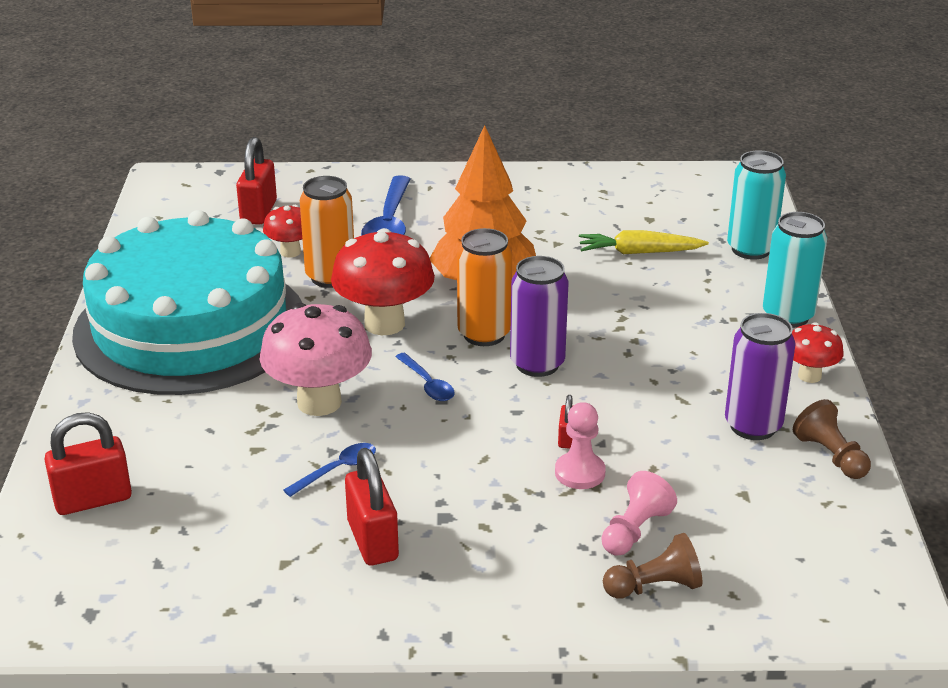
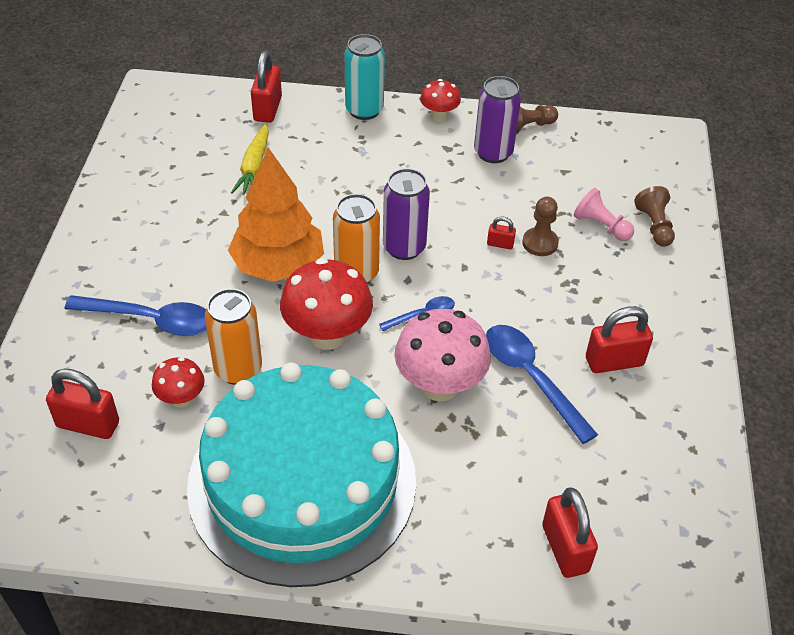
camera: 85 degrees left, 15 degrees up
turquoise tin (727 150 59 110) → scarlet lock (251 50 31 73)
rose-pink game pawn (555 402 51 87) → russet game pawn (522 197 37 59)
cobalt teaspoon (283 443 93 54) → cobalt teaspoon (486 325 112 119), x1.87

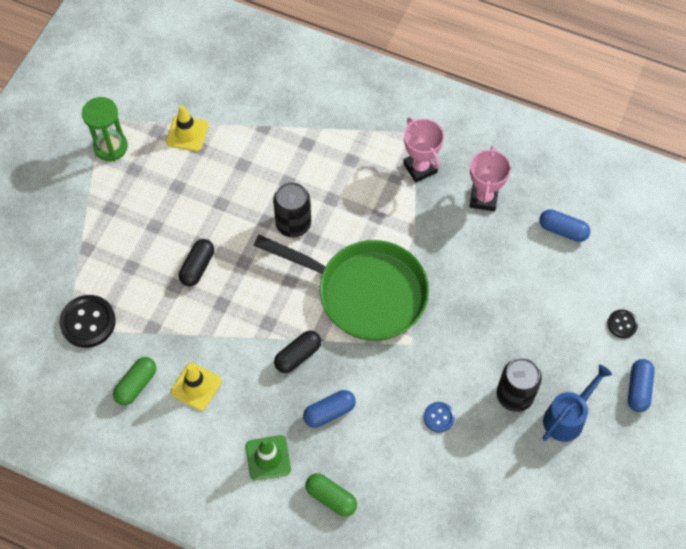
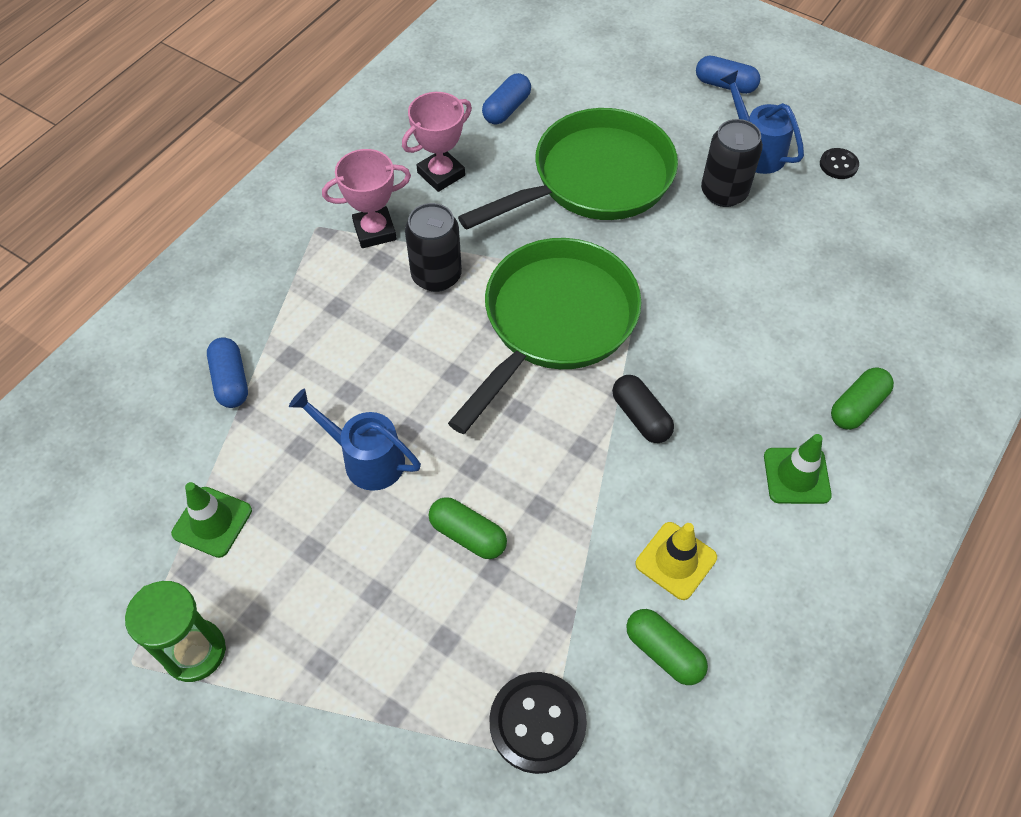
camera: 80 degrees left, 5 degrees down
golden traffic cone (166 105 43 46) → green traffic cone (171 482 81 76)
rose-pink trophy (470 146 41 65) → rose-pink trophy (402 92 70 100), 60 degrees counterclockwise
black tin (273 182 38 55) → black tin (405 203 57 89), shifted
black pill (179 239 35 48) → green pill (429 497 78 62)
black shirt button (607 309 31 29) → black shirt button (820 148 39 31), shifted
cobalt pill (303 390 53 38) → cobalt pill (207 337 41 71), shifted
cobalt shirt button (424 402 31 30) → -
- → green skillet (458 108 220 122)
- → cobalt watering pot (289 388 132 103)

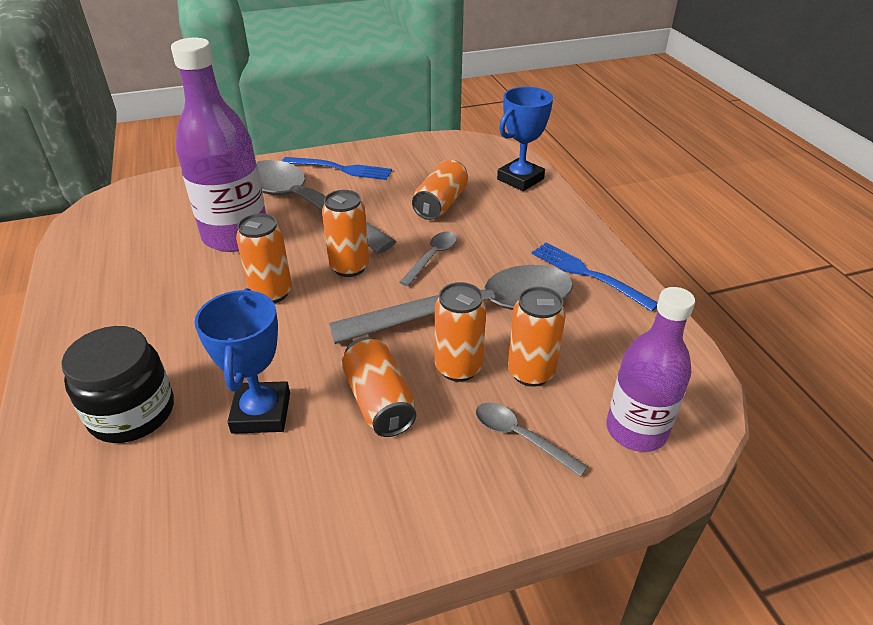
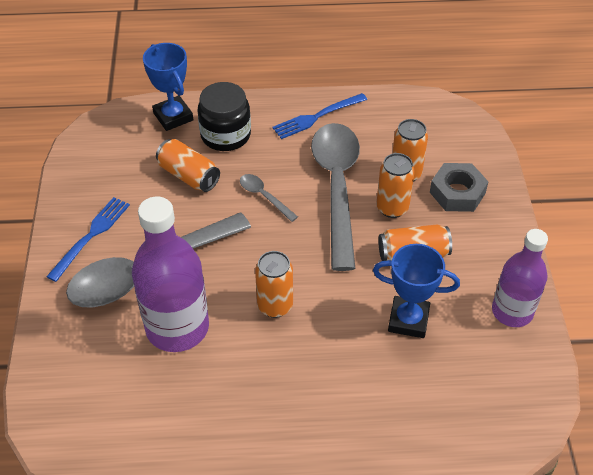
camera: 75 degrees left, 10 degrees up
orange tin (322 190 47 87) → -
violet flask (606 287 89 165) → violet flask (492 229 56 98), shifted
black preserve jar (61 326 113 117) → black preserve jar (198 82 53 69), shifted
ash-grey teaspoon (476 403 112 74) → ash-grey hexagon nut (430 163 59 49)

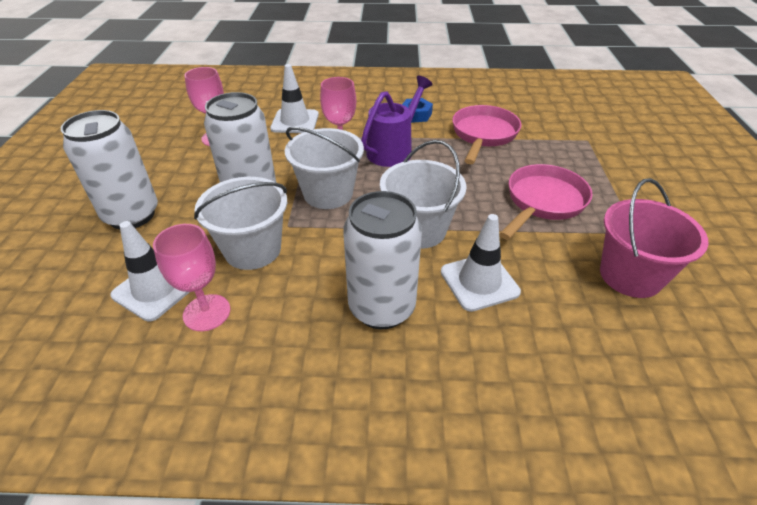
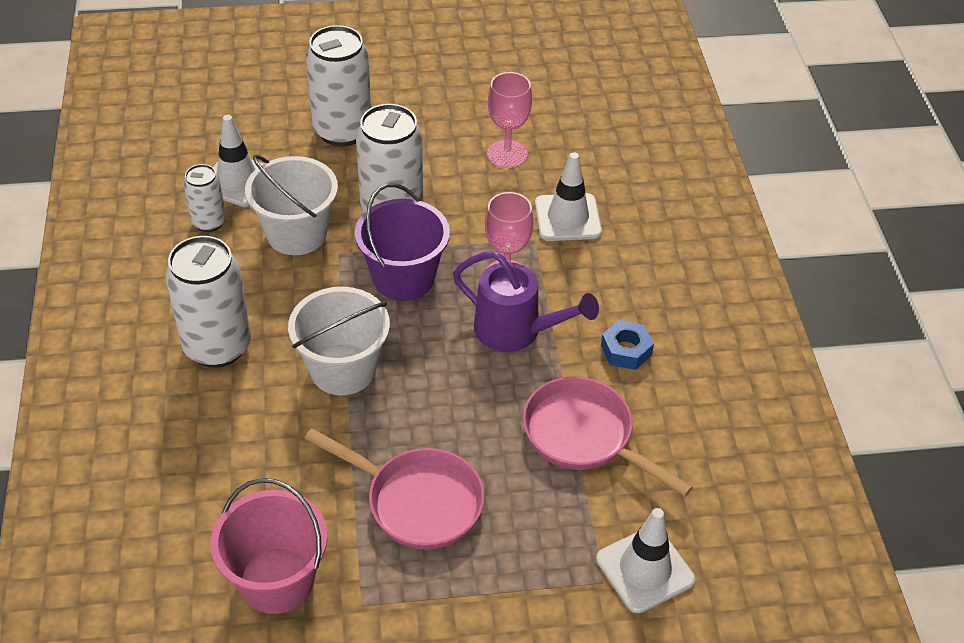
camera: 80 degrees right, 5 degrees up
rose-pink skillet (452 105 69 59) → rose-pink skillet (523 377 170 120), 150 degrees counterclockwise
white sand bucket (285 127 79 82) → violet sand bucket (355 183 95 118)
white traffic cone (441 214 80 98) → white traffic cone (596 508 99 105), shifted
rose-pink chalice (153 224 77 107) → white tin (184 164 42 68)

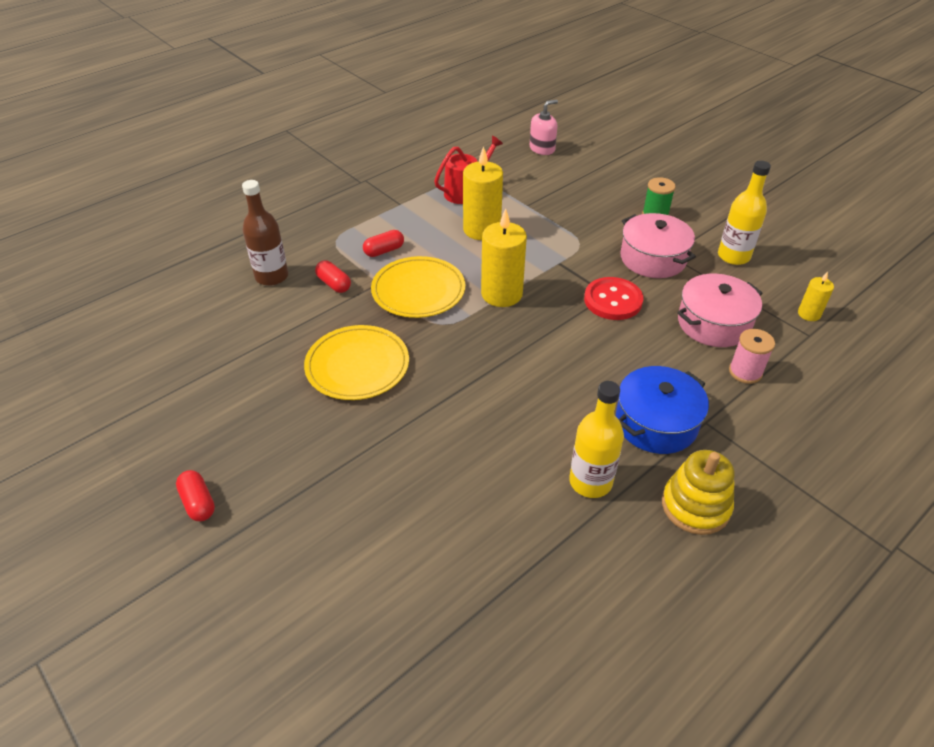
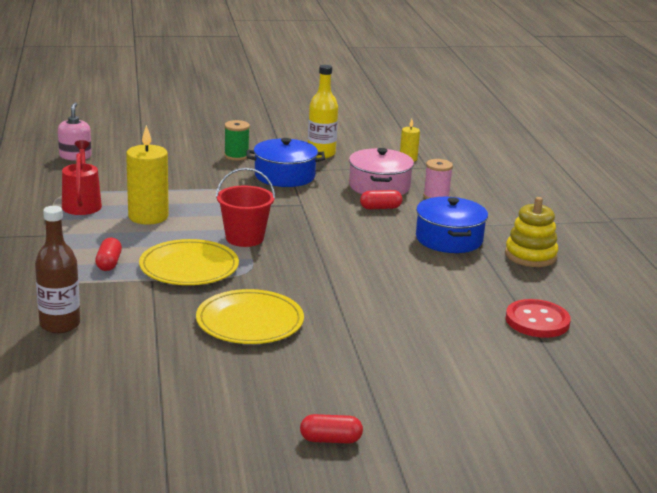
camera: 60 degrees left, 20 degrees down
golden wax candle (481 208 46 99) → scarlet sand bucket (216 168 59 79)
rose-pink pot (620 213 76 65) → cobalt pot (246 138 79 49)
scarlet pill (315 261 36 32) → scarlet pill (360 190 42 20), shifted
scarlet shirt button (584 277 59 43) → scarlet shirt button (506 299 65 39), shifted
golden flask (569 381 55 117) → -

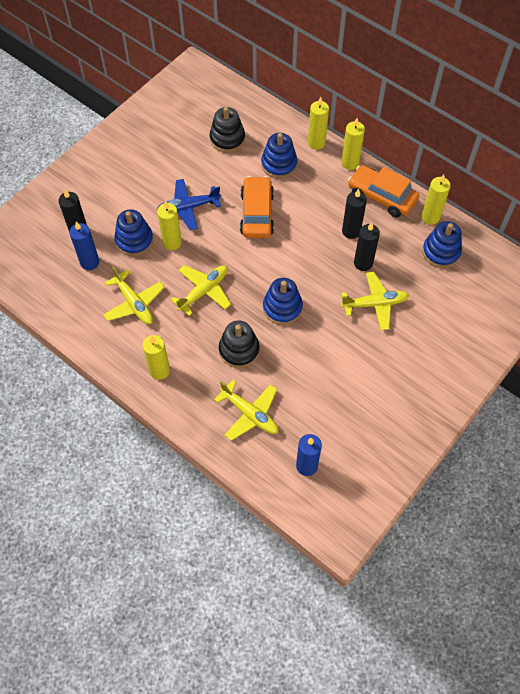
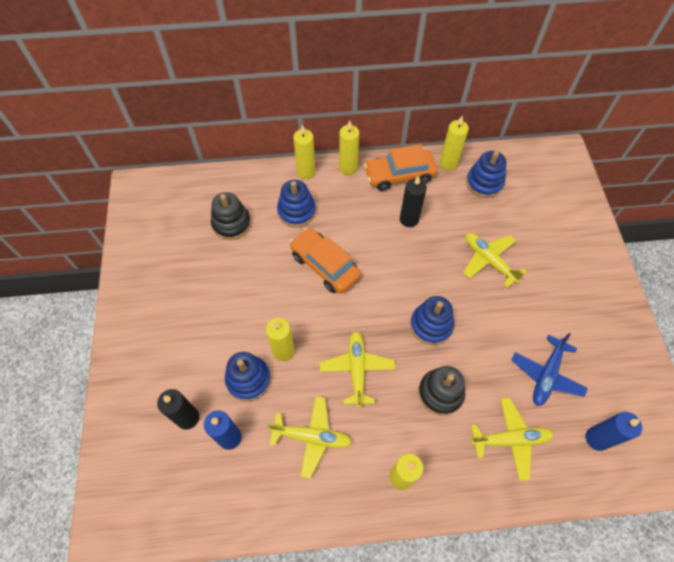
camera: 45 degrees left, 0 degrees up
cobalt toy plane (157 179 64 51) → cobalt toy plane (512 333 76 73), shifted
black wax candle (354 222 26 49) → -
golden toy plane (341 272 68 58) → golden toy plane (463 233 63 55), 75 degrees counterclockwise

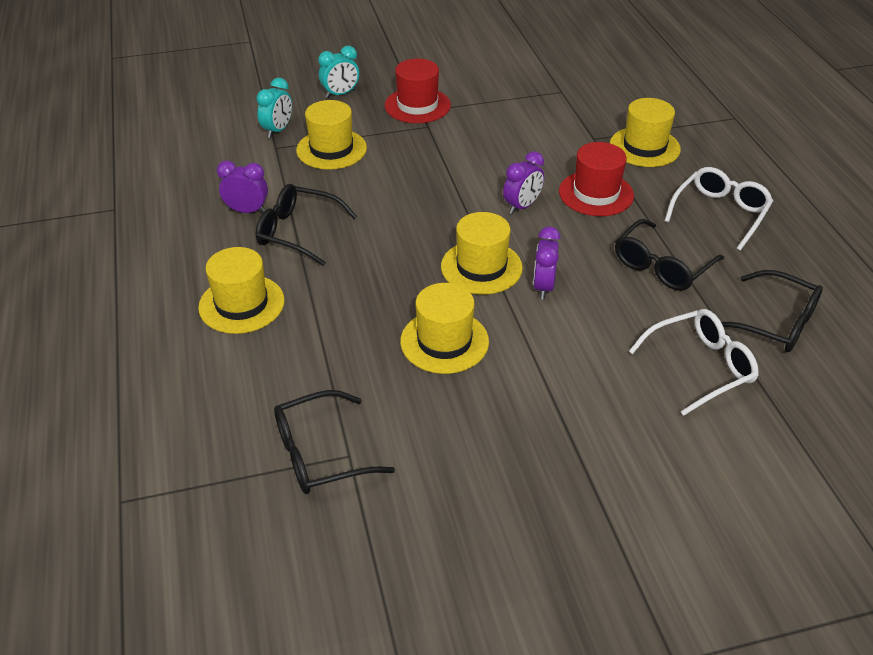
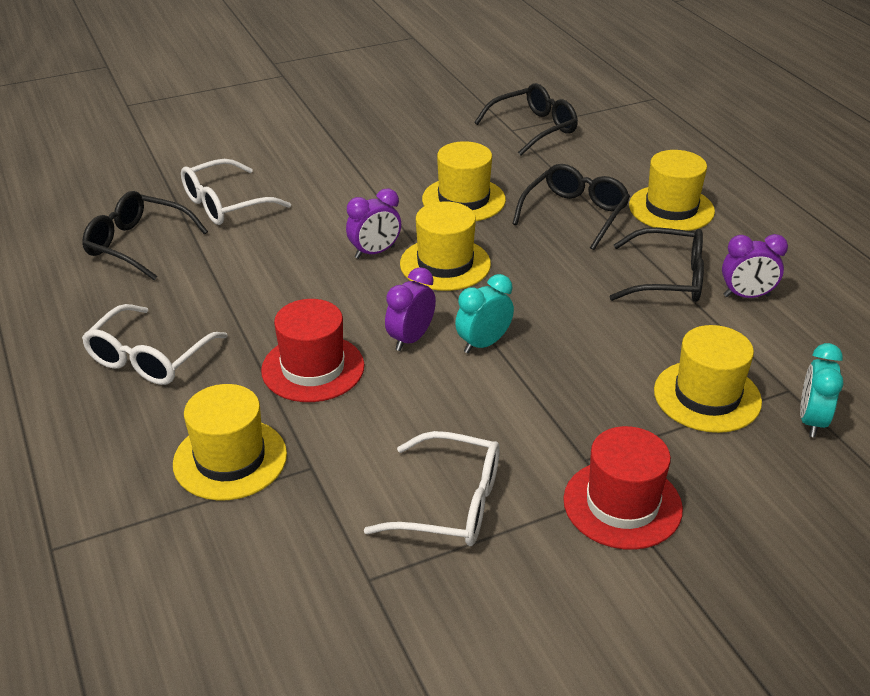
camera: 170 degrees right, 5 degrees down
turquoise alarm clock (318 46 41 52) → turquoise alarm clock (455 274 59 80), shifted
black eyeglasses (615 219 109 72) → black eyeglasses (512 164 118 86), shifted
violet alarm clock (533 226 28 74) → violet alarm clock (346 188 55 71), 60 degrees clockwise
- → white eyeglasses (364 431 136 115)

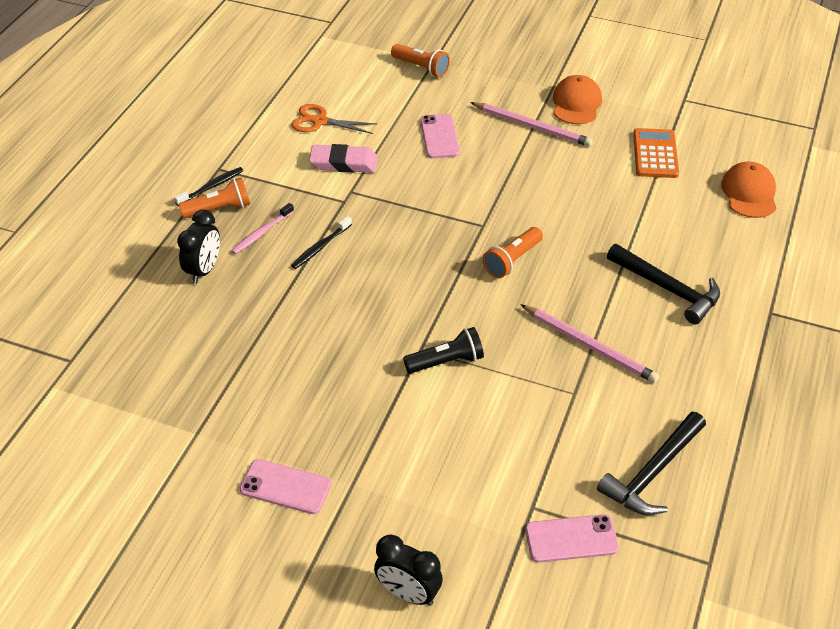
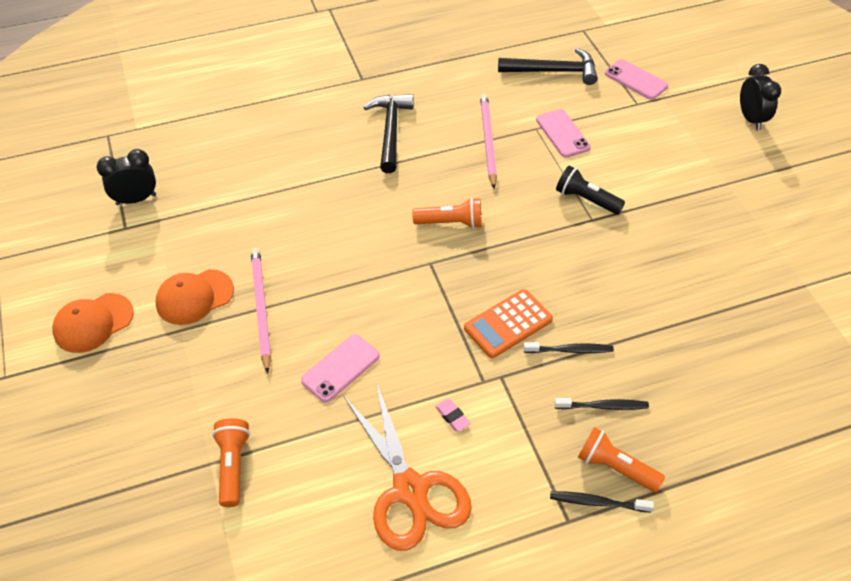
camera: 130 degrees left, 5 degrees up
orange shears (291 104 85 30) → orange shears (344 382 128 169), x1.66
orange calculator (633 128 46 50) → orange calculator (464 289 89 69), shifted
rose-pink eraser (309 144 69 29) → rose-pink eraser (435 399 36 33), x0.49
orange peaked cap (721 162 55 56) → orange peaked cap (52 293 82 60), shifted
rose-pink toothbrush (231 203 63 51) → black toothbrush (554 398 95 12)
black alarm clock (177 209 43 75) → black alarm clock (97 149 59 56), shifted
rose-pink smartphone (239 459 92 55) → rose-pink smartphone (536 109 55 49), shifted

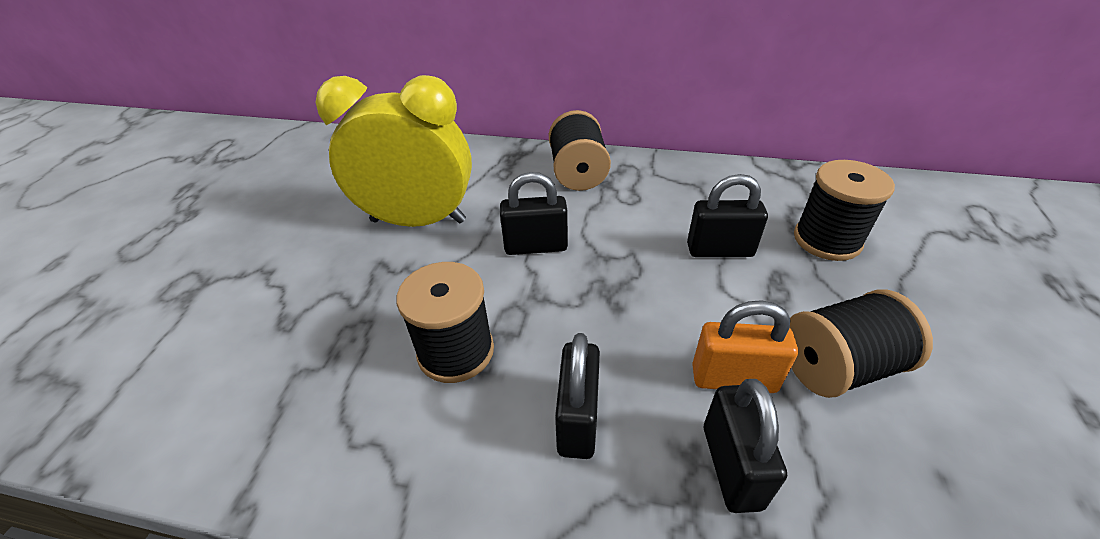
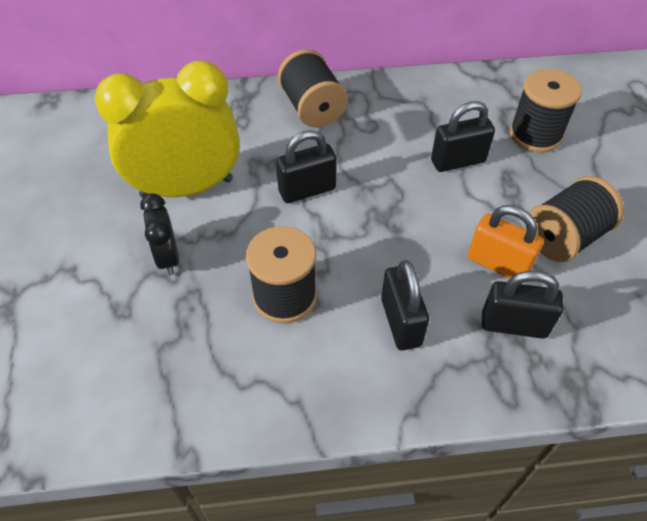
camera: 20 degrees left, 10 degrees up
orange lock (692 300 106 93) → orange lock (468 205 76 74), 45 degrees clockwise
black lock (704 379 83 134) → black lock (482 271 82 68), 60 degrees counterclockwise
- → black alarm clock (140 193 39 82)

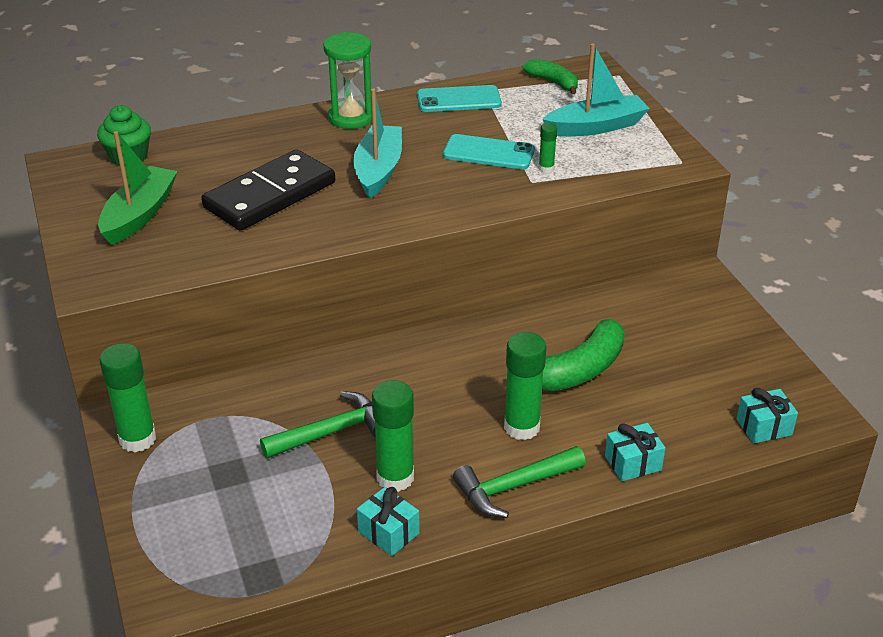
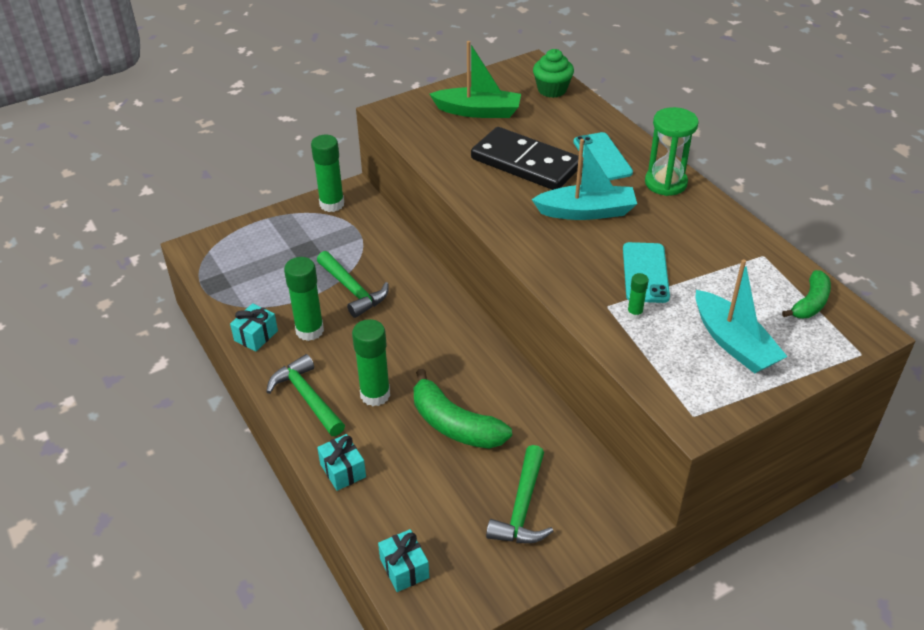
camera: 80 degrees right, 5 degrees up
turquoise smartphone (417 85 85 27) → turquoise smartphone (573 132 60 49), shifted
- → green carpenter's hammer (486 445 67 98)

